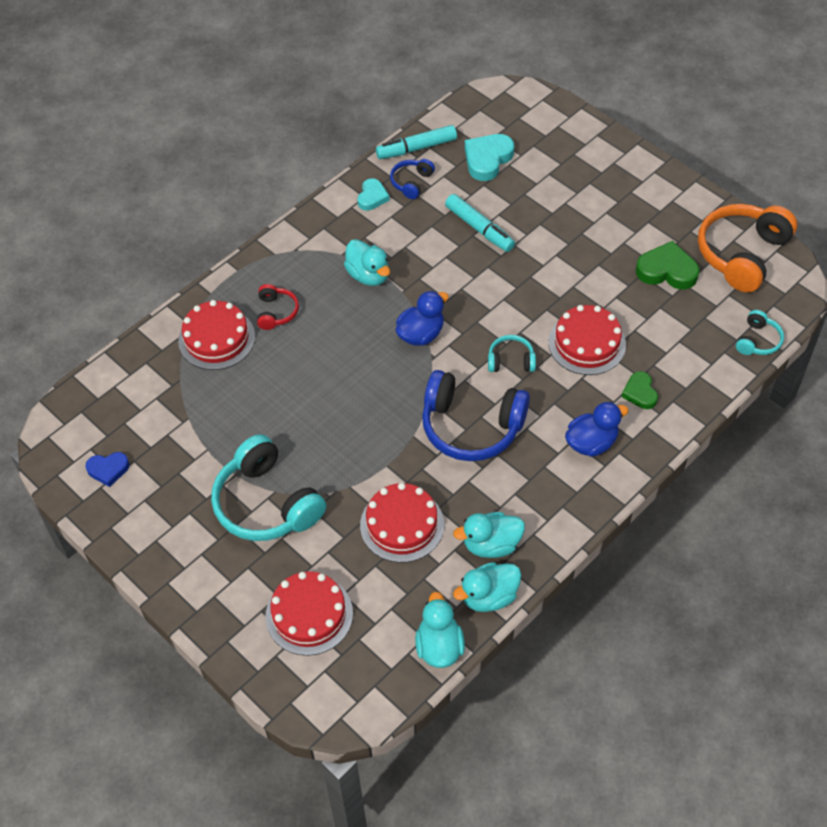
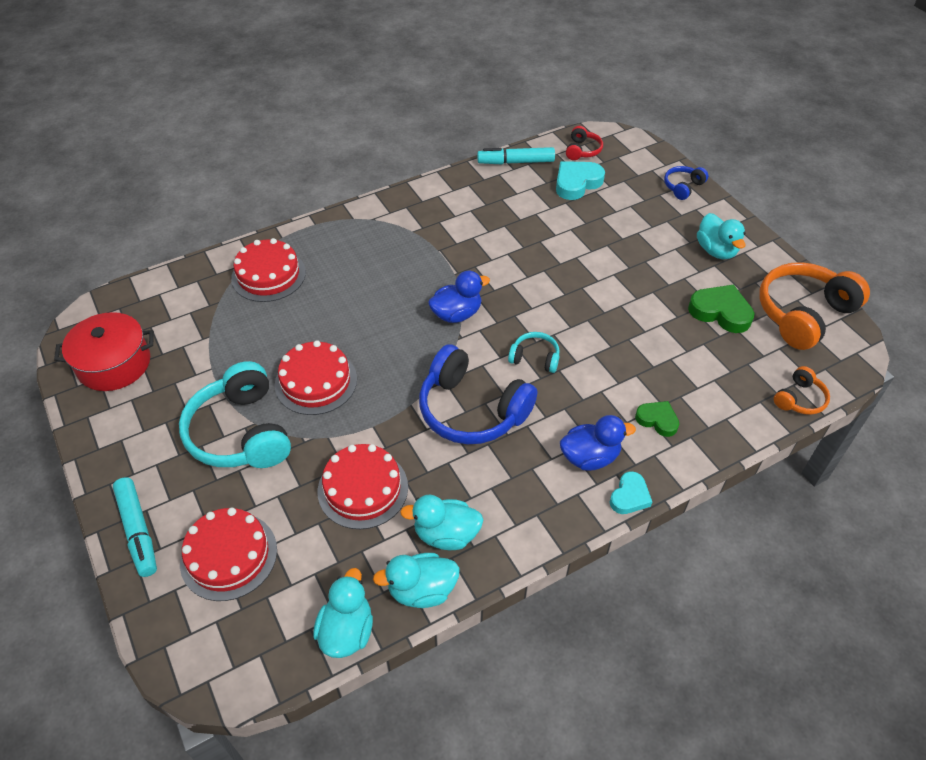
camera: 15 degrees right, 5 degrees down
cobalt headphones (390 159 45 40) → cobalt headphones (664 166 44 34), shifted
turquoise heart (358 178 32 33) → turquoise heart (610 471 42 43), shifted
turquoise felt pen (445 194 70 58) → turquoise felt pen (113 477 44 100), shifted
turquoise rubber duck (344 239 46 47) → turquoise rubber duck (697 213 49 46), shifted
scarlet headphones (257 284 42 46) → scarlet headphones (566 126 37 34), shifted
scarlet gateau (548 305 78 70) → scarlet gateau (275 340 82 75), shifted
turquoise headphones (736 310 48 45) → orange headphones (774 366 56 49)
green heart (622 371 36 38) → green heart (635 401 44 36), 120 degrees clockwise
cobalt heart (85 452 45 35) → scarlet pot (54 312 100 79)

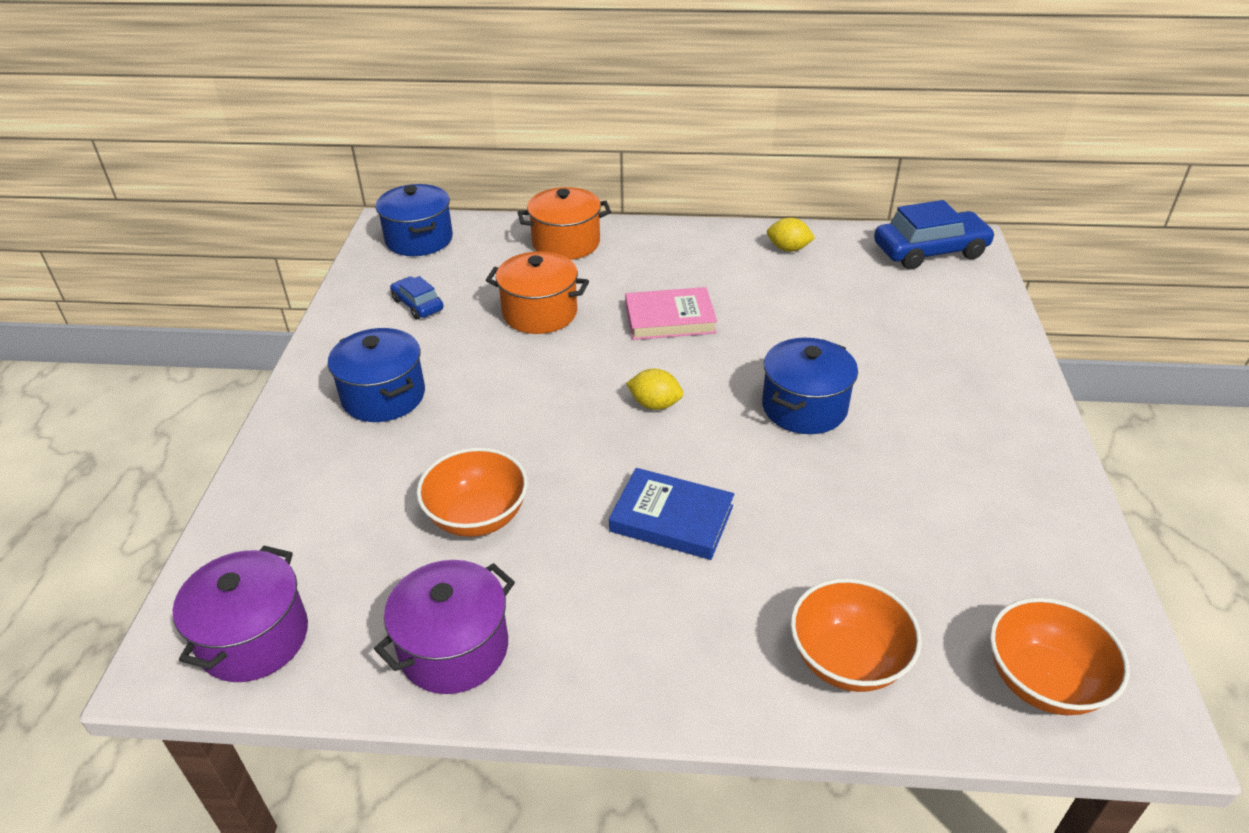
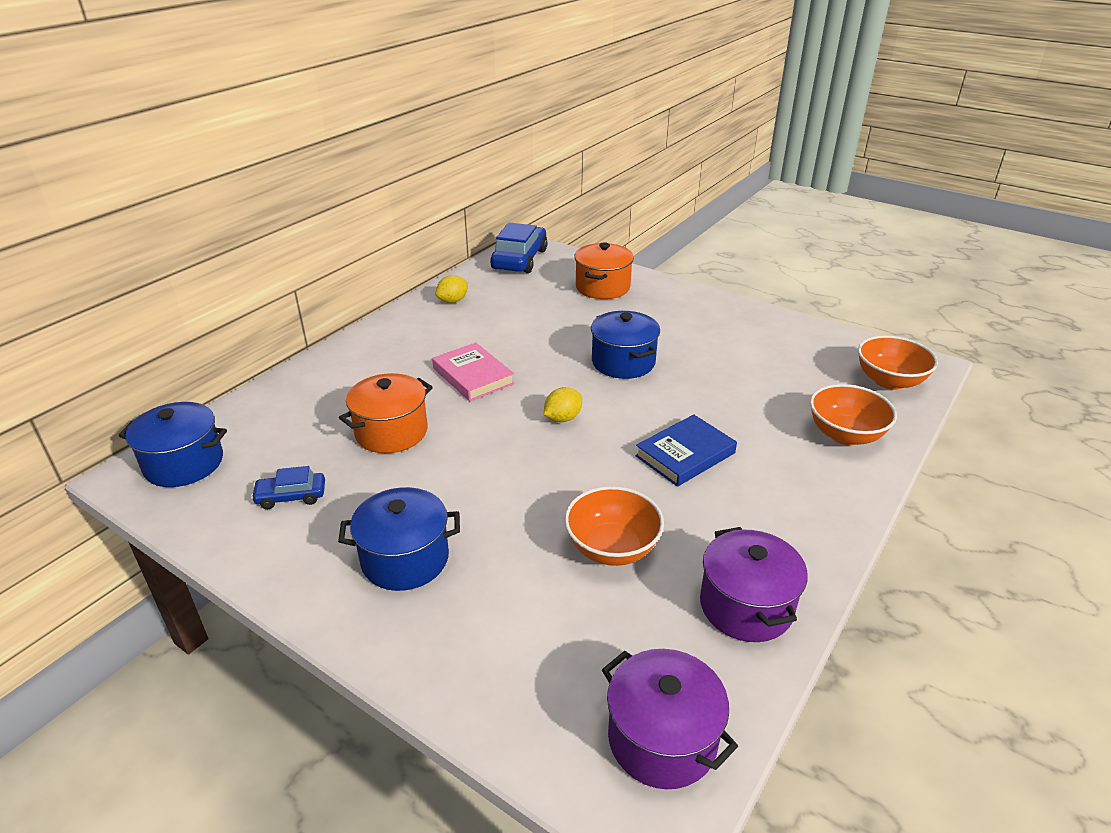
camera: 60 degrees left, 5 degrees down
orange pot (518 187 93 73) → orange pot (574 242 60 57), shifted
rose-pink hardcover (625 287 92 53) → rose-pink hardcover (432 342 83 59), 60 degrees counterclockwise

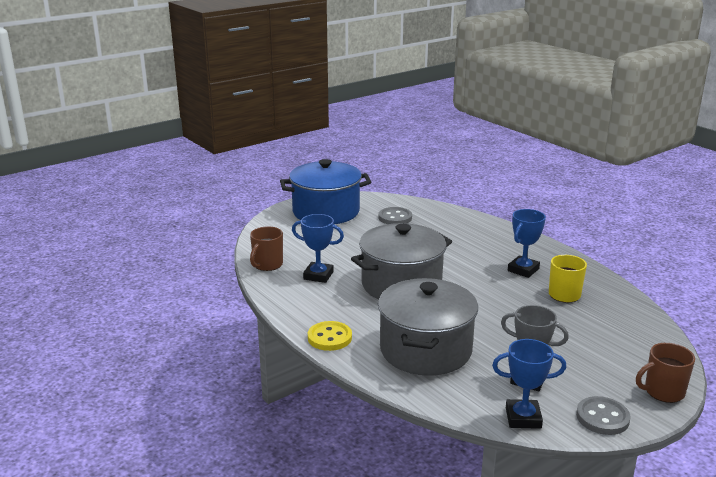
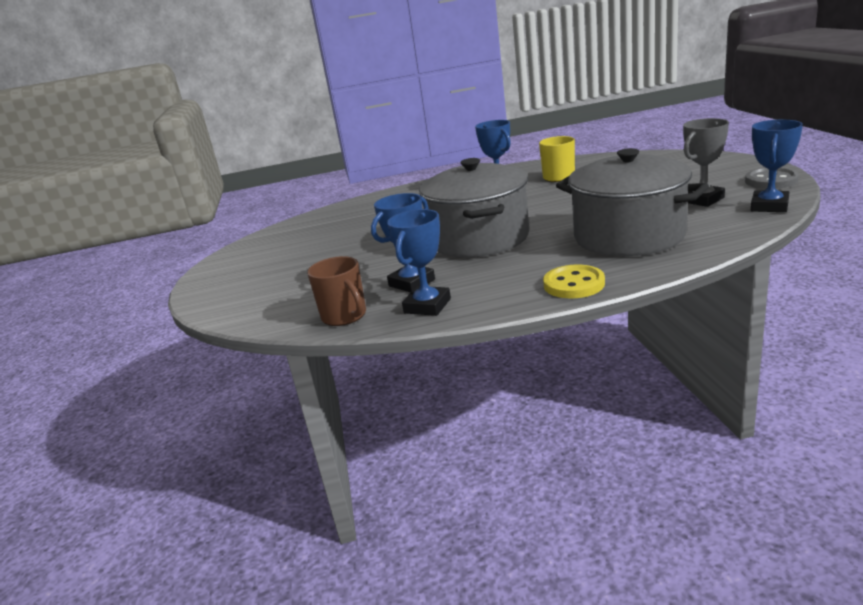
camera: 60 degrees left, 0 degrees up
cobalt pot (280 159 91 65) → -
ash-grey shirt button (378 207 34 17) → -
russet mug (636 343 59 60) → -
- → cobalt trophy (387 209 64 107)

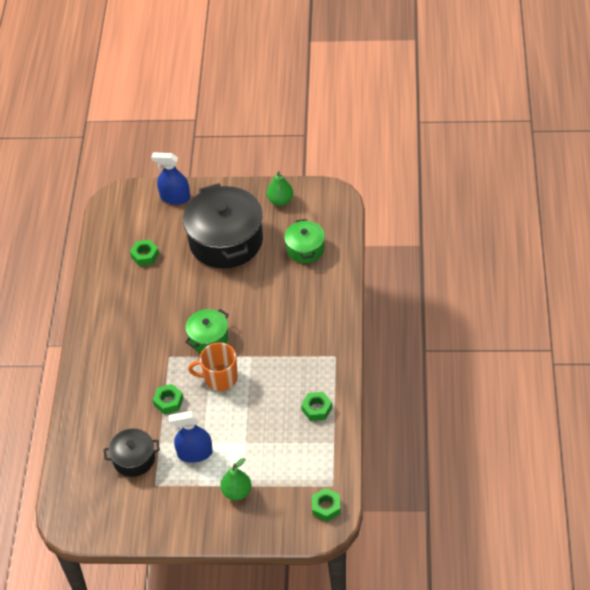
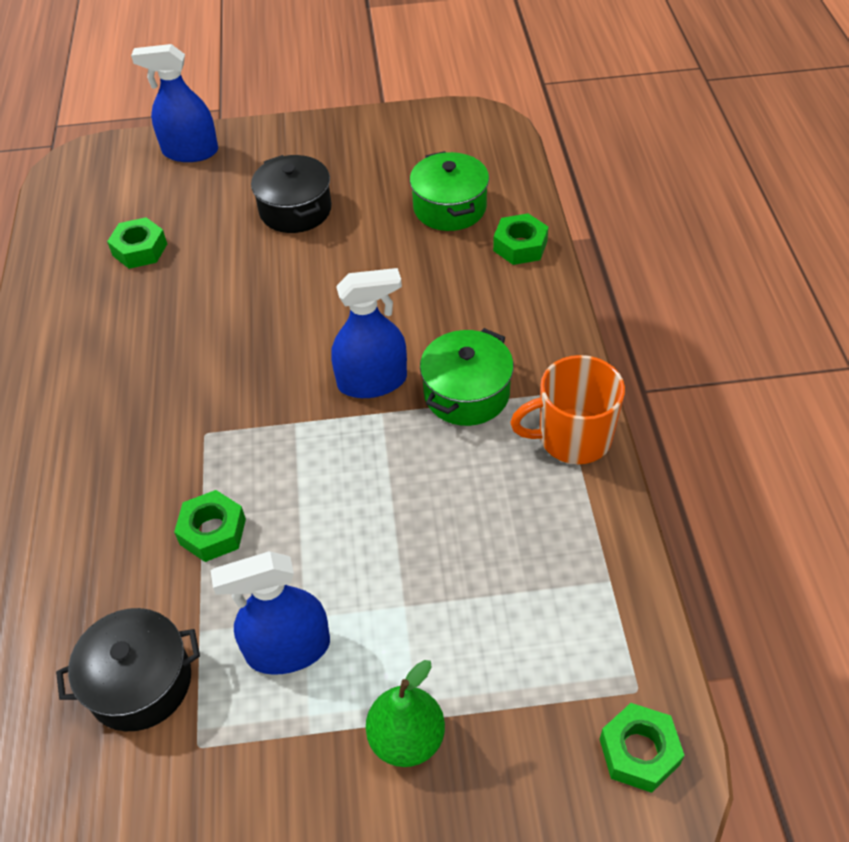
camera: 10 degrees left, 0 degrees up
green pear (267 171 26 35) → -
black pot (183 183 80 86) → black pot (251 155 81 78), x0.51
green pot (185 309 44 44) → green pot (420 328 94 98), shifted
orange mug (188 343 50 48) → orange mug (510 355 115 109), shifted
green hexagon nut (301 392 31 29) → green hexagon nut (493 213 55 52), shifted
- → cobalt spray cleaner (331 268 76 130)

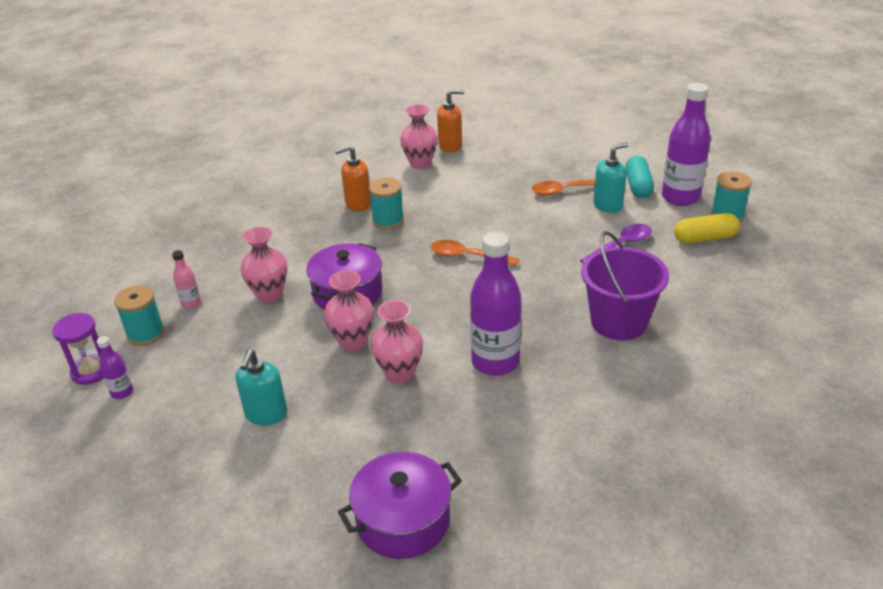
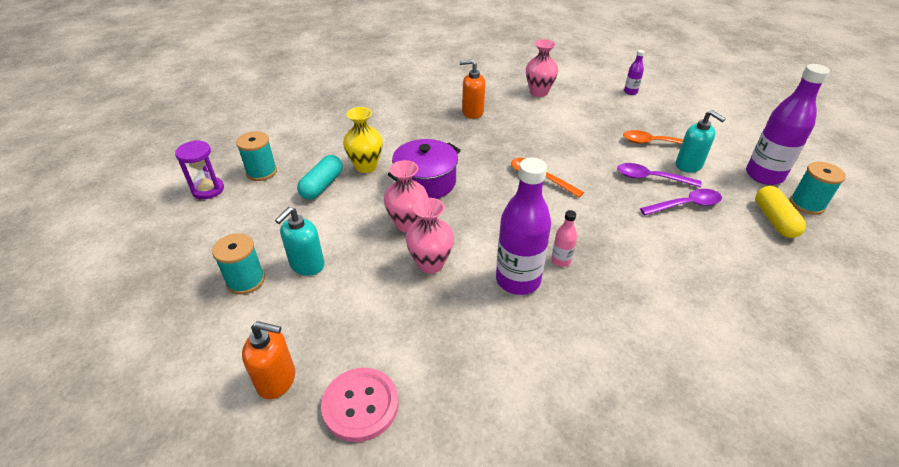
camera: 20 degrees right, 5 degrees up
orange soap dispenser (437 90 27 62) → orange soap dispenser (242 321 53 78), shifted
turquoise soap dispenser (593 142 36 71) → turquoise soap dispenser (676 110 50 63), 60 degrees clockwise
turquoise pill (625 156 29 42) → turquoise pill (297 155 46 45), shifted
turquoise reel of thread (369 178 35 52) → turquoise reel of thread (212 233 53 62), shifted
golden pill (674 213 66 30) → golden pill (756 186 50 52), 75 degrees clockwise
rose-pink flower vase (240 227 47 76) → golden flower vase (343 107 40 66)
violet sand bucket (581 231 88 109) → -
rose-pink flask (172 250 29 59) → rose-pink flask (551 210 26 57), shifted
violet flask (97 336 36 63) → violet flask (624 50 21 45), shifted
violet pot (338 452 124 107) → rose-pink shirt button (321 368 78 74)
- → violet teaspoon (617 163 85 25)

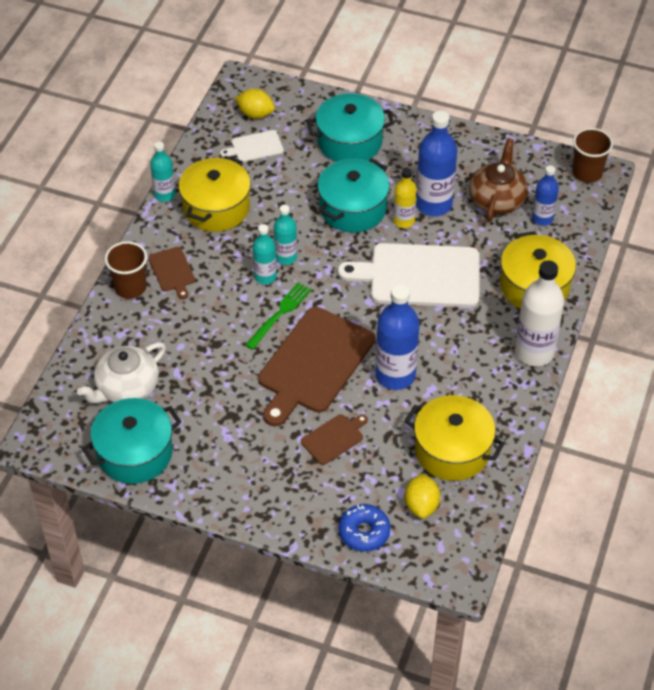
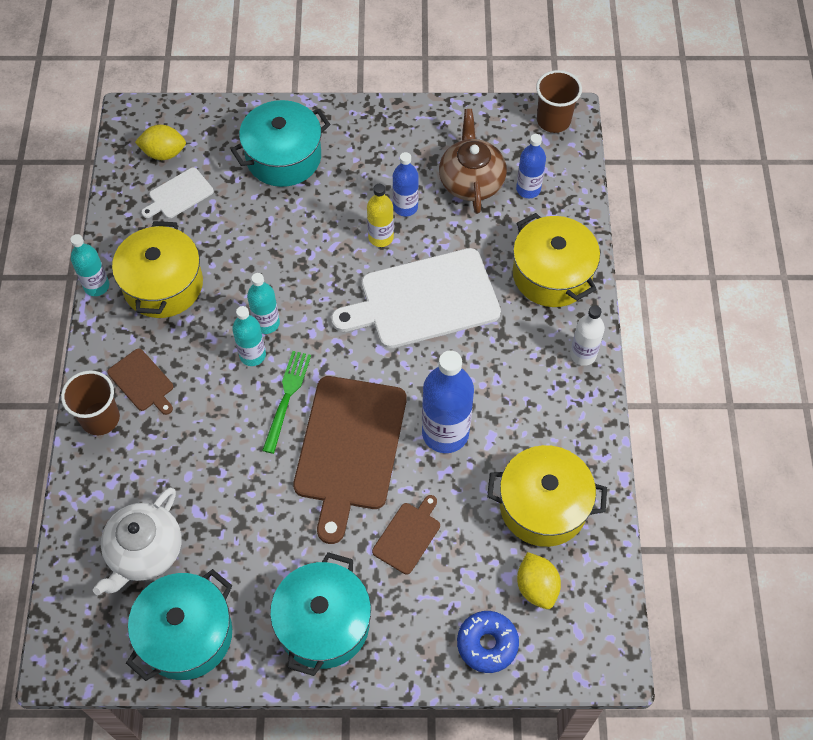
camera: 20 degrees left, 10 degrees up
cobalt flask (416 111 41 105) → cobalt flask (393 152 26 64), x0.58
turquoise pot (317 159 73 73) → turquoise pot (270 552 101 124), shifted
white flask (515 260 49 106) → white flask (570 305 35 61), x0.58

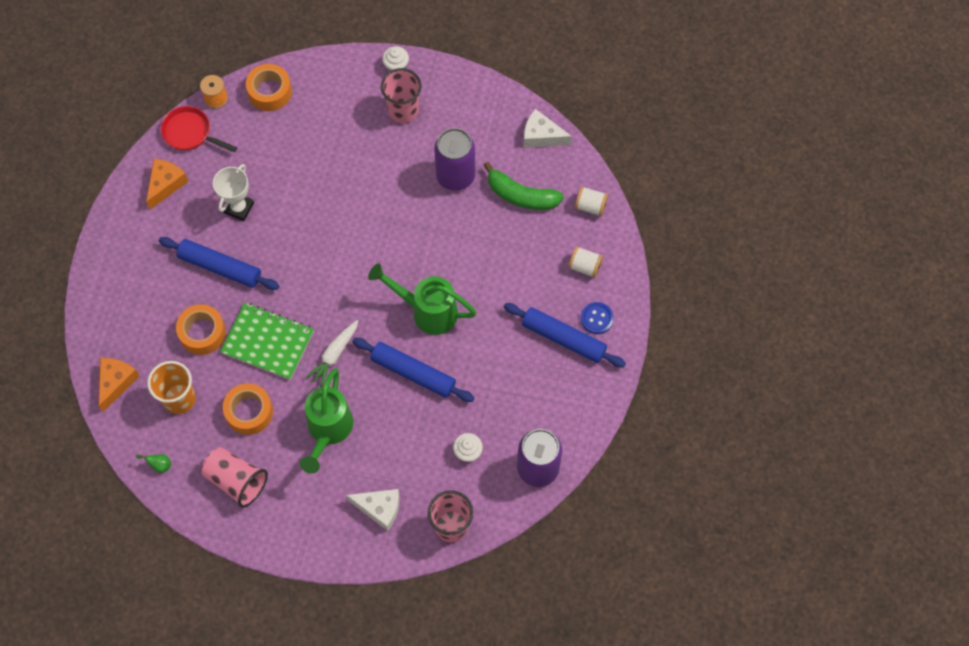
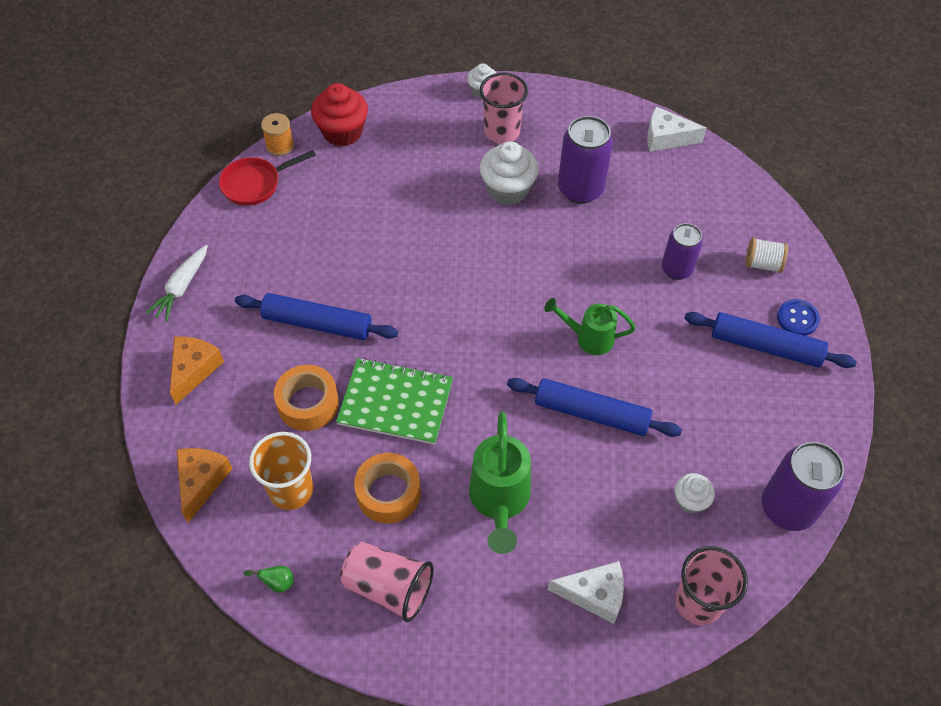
camera: 10 degrees left, 10 degrees down
orange tape (246 64 46 47) → scarlet cupcake (311 83 57 64)
scarlet skillet (161 106 76 46) → scarlet skillet (219 150 97 56), 45 degrees counterclockwise
orange cheese (146 159 43 50) → orange cheese (170 337 54 67), shifted
green banana fruit (483 162 81 48) → -
white trophy (213 164 41 57) → -
white reel of thread (575 186 33 31) → -
green watering pot (368 263 109 72) → green watering pot (544 298 92 57), x0.64
white toy carrot (305 320 53 67) → white toy carrot (146 245 62 76), shifted
- → white cupcake (480 141 59 64)
- → violet tin (662 223 41 57)

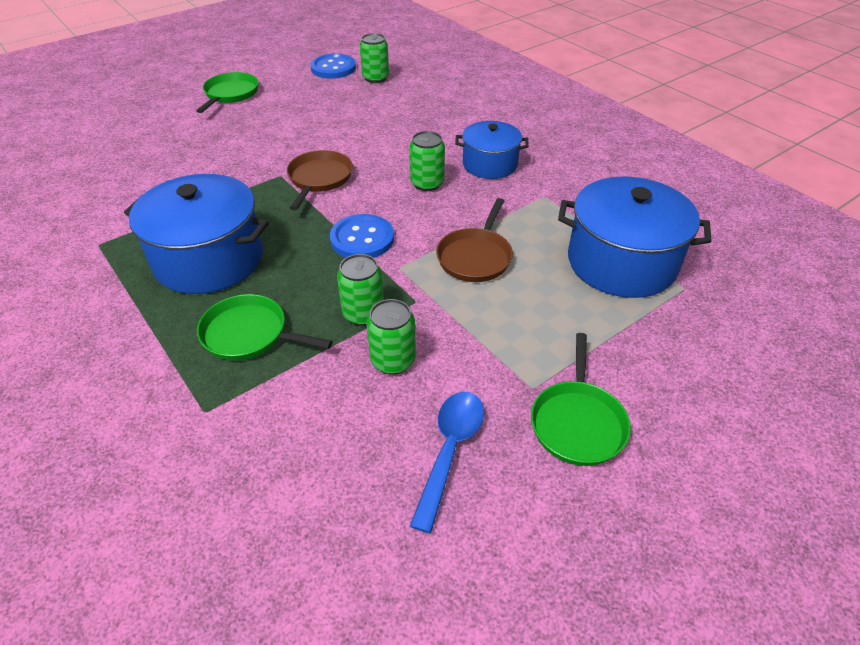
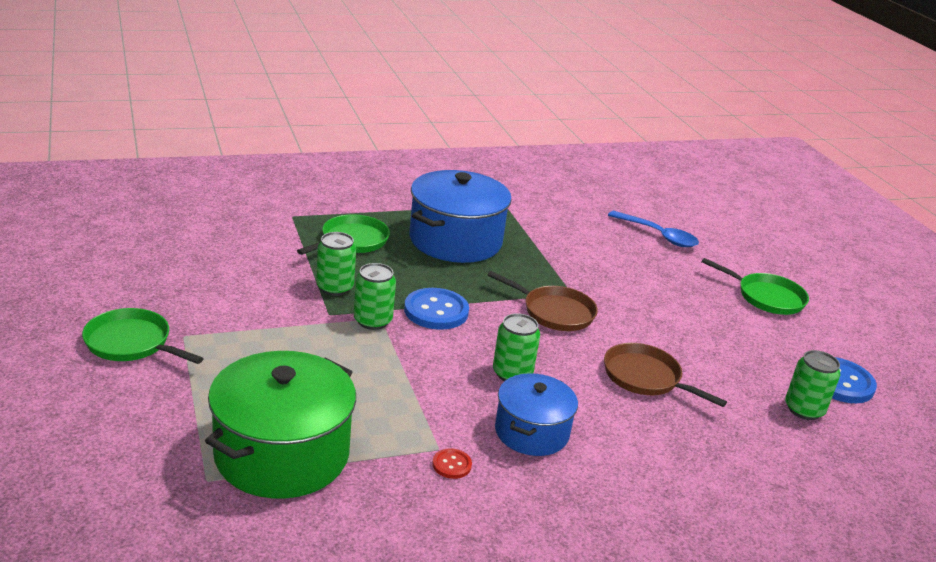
camera: 105 degrees right, 15 degrees down
cobalt pot (558 176 154 122) → green pot (205 351 151 148)
russet skillet (436 198 77 84) → russet skillet (604 343 123 64), shifted
green tin (366 299 50 75) → green tin (354 263 42 67), shifted
cobalt teaspoon (410 392 74 141) → cobalt teaspoon (608 211 91 36), shifted
- → scarlet shirt button (432 448 40 31)

